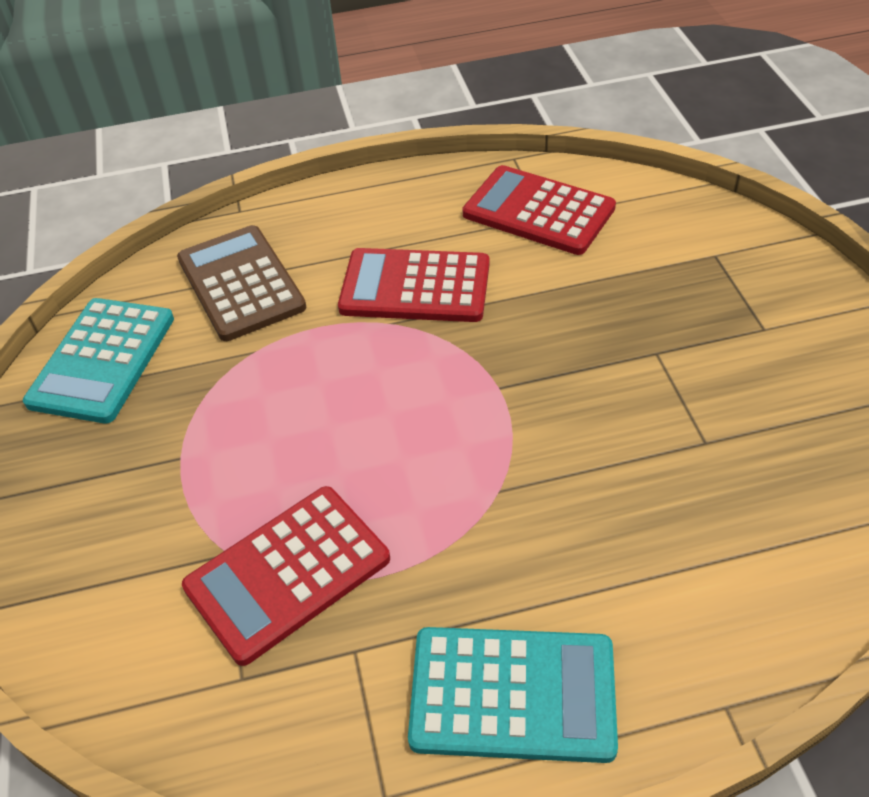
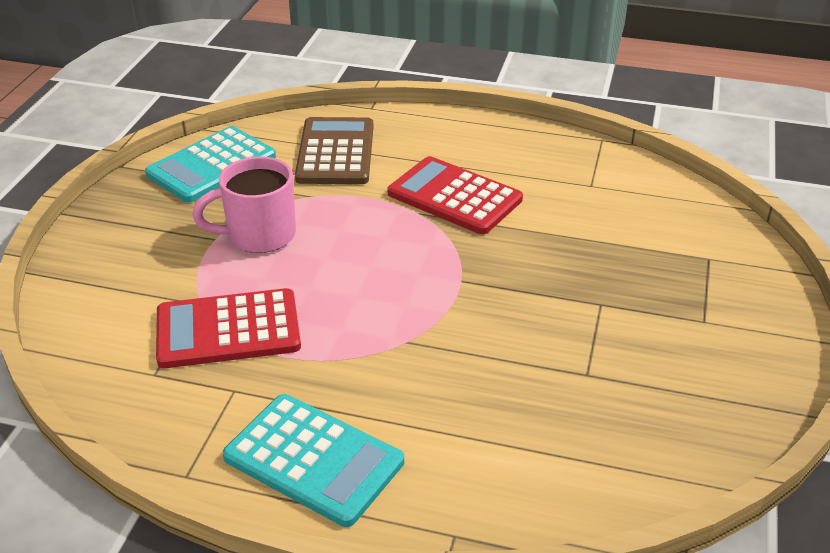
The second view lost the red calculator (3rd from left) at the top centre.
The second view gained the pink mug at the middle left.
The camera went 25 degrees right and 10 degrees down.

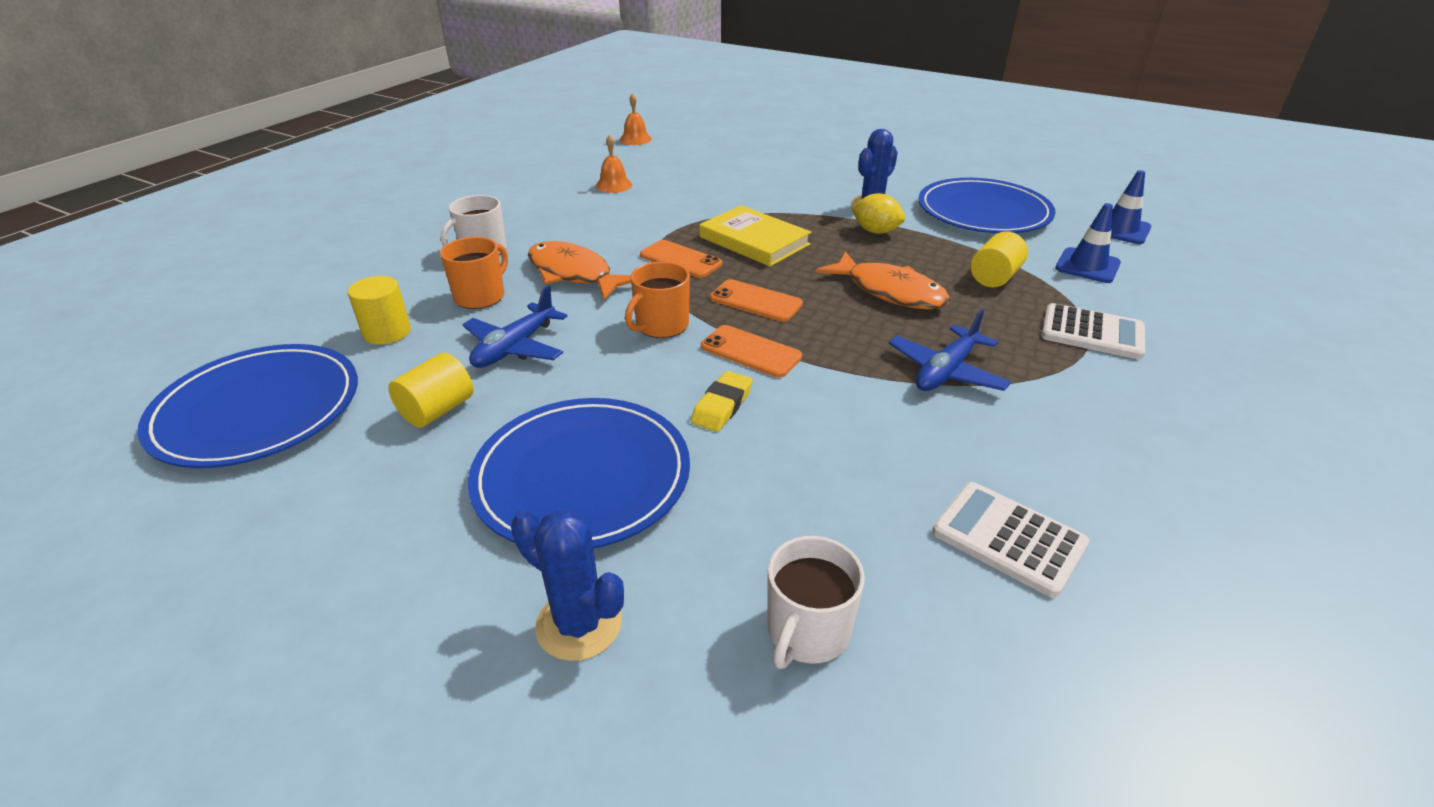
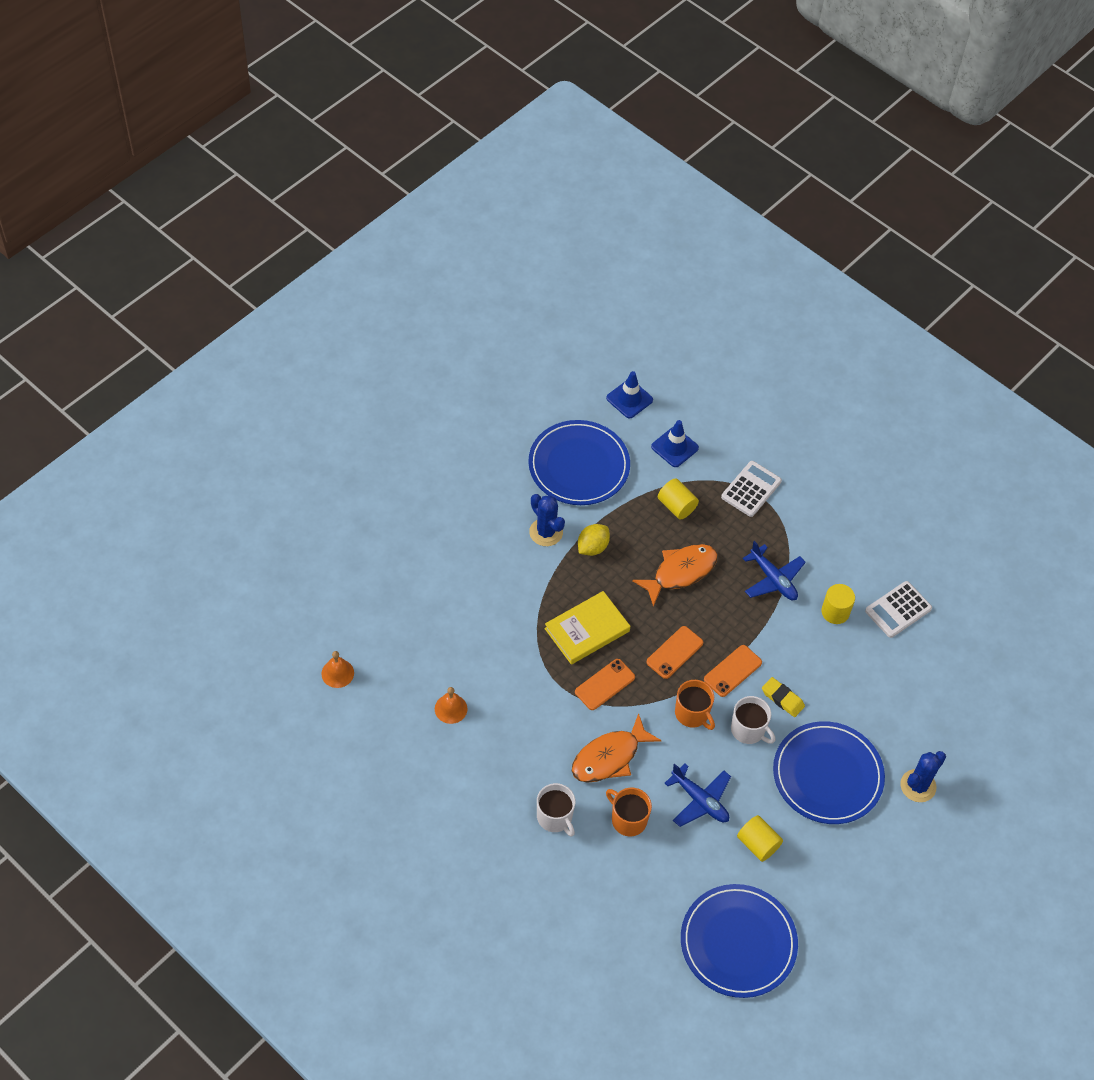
The yellow cylinder (1st from left in the first image) ended up elsewhere, having gone from the middle left to the middle right.
The white mug (2nd from left) ended up elsewhere, having gone from the bottom centre to the bottom right.
The camera went 80 degrees left and 20 degrees up.

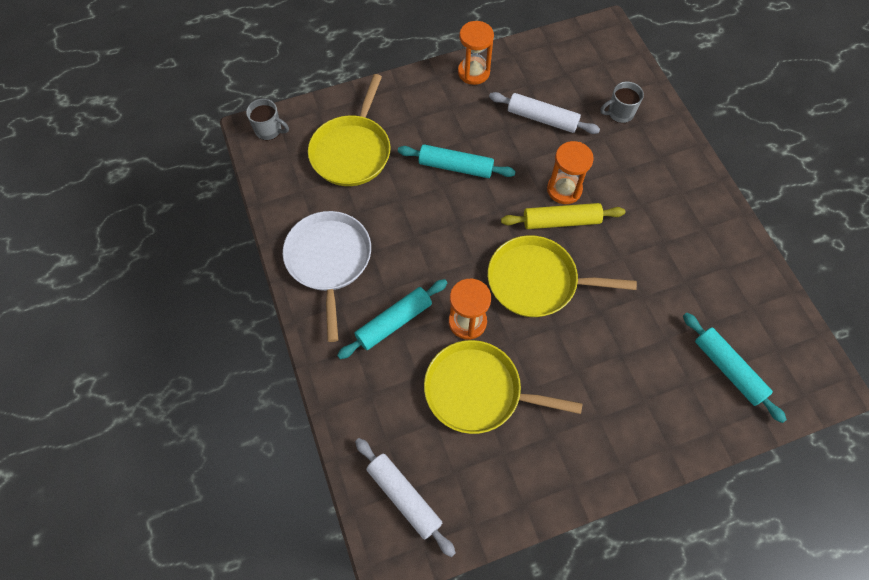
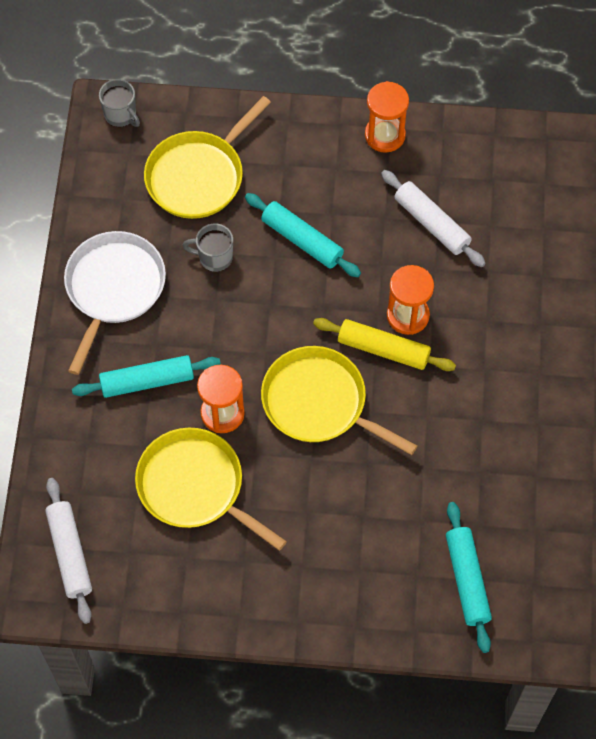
The grey mug (2nd from left) ended up elsewhere, having gone from the top right to the centre.
The camera went 25 degrees right and 0 degrees up.

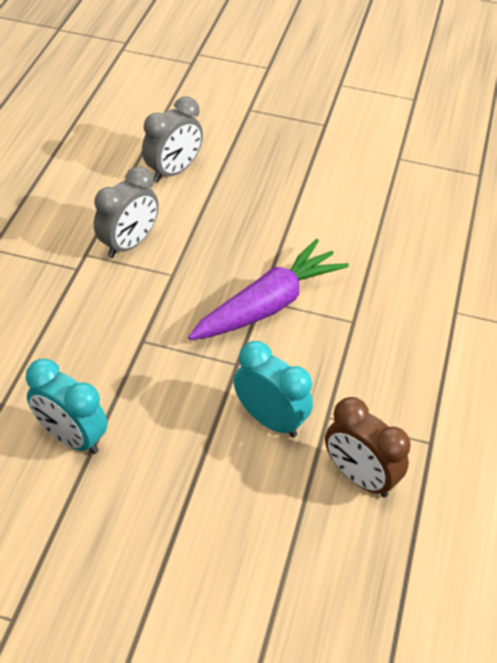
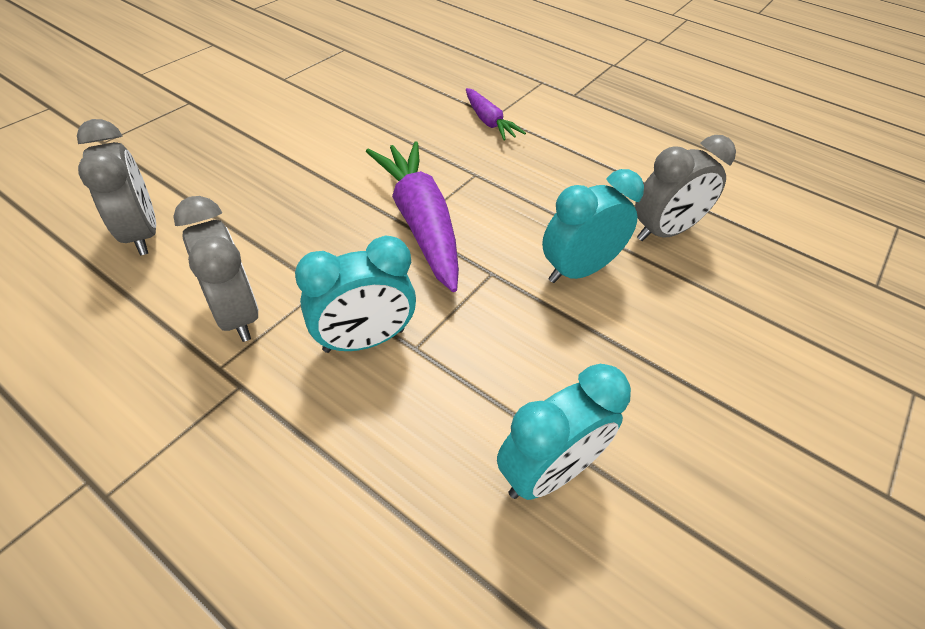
What was the brown clock at the bottom right turned into the grey clock (3rd from left) at the top right.
The second view gained the turquoise clock (1st from left) at the centre.
The second view gained the purple carrot (2nd from left) at the top centre.
The camera went 70 degrees left and 0 degrees up.

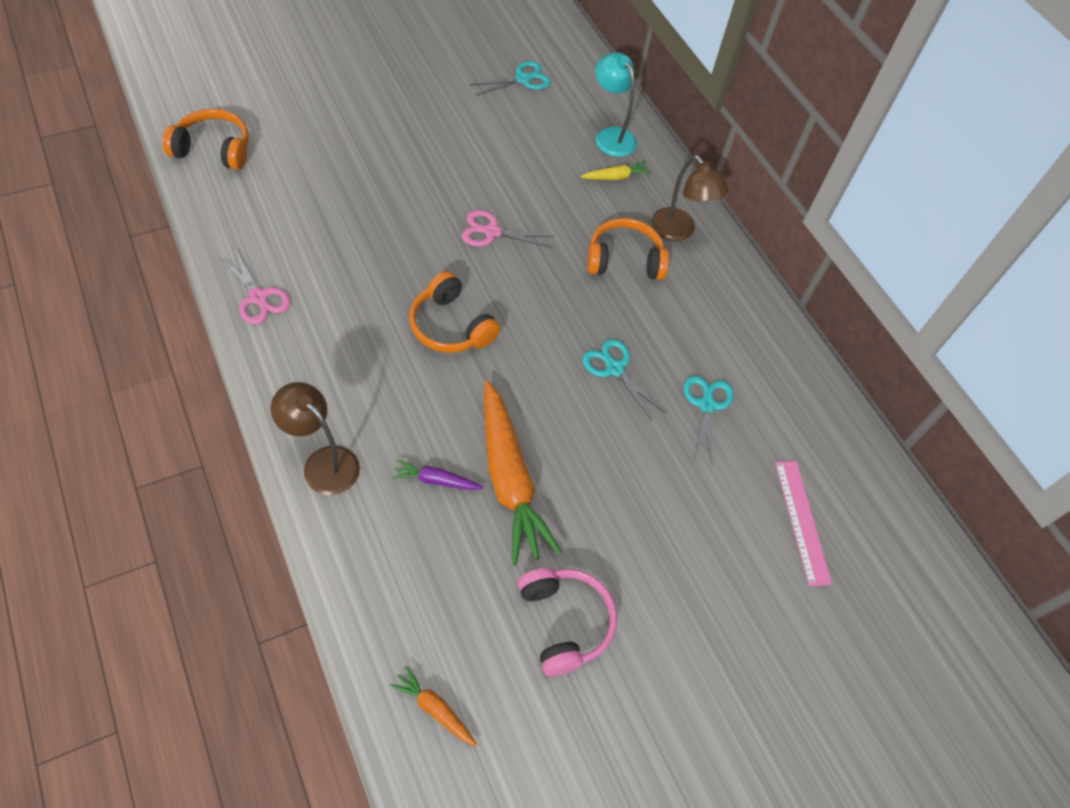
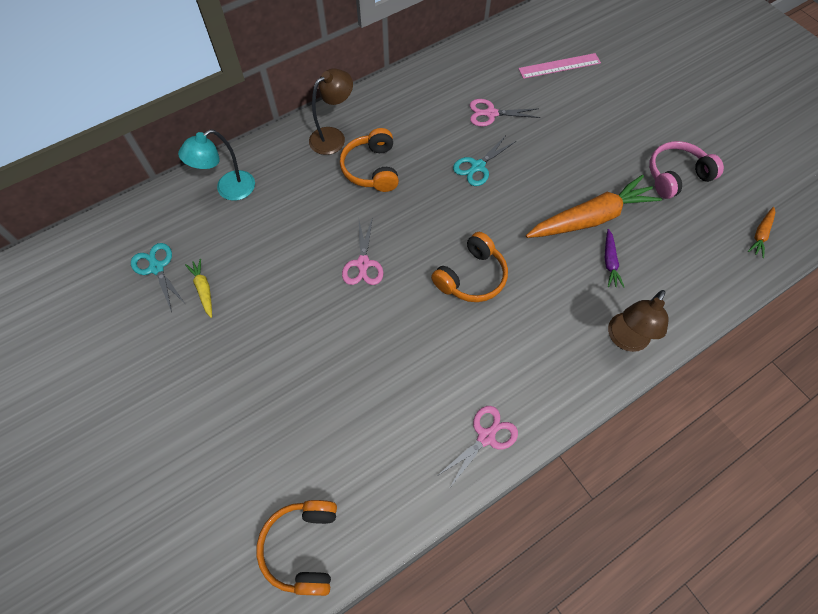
The yellow carrot ended up elsewhere, having gone from the top centre to the middle left.
What was the turquoise scissors (3rd from left) at the centre turned into the pink scissors (3rd from left) at the top centre.
The camera went 90 degrees left and 5 degrees up.

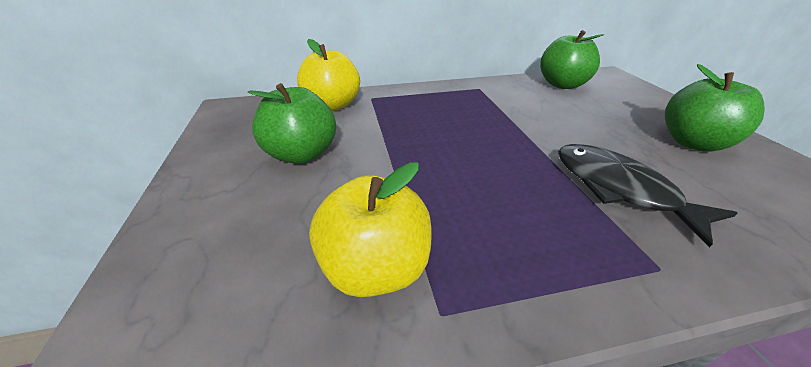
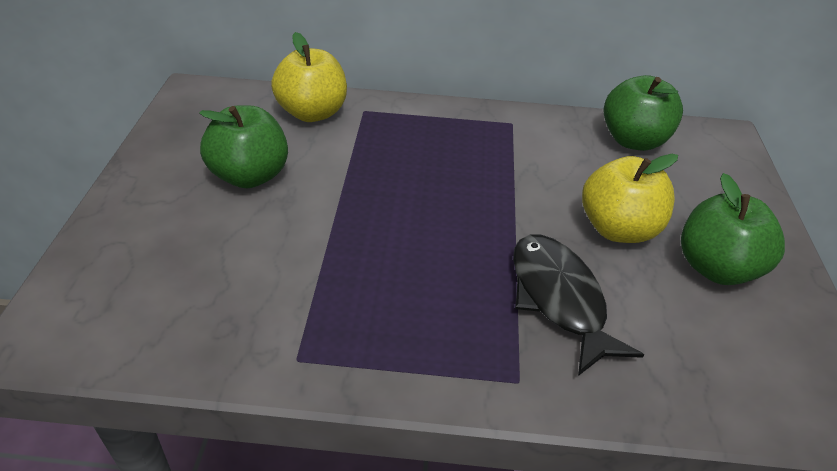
The yellow apple (2nd from left) ended up elsewhere, having gone from the centre to the middle right.
The camera went 15 degrees right and 5 degrees up.

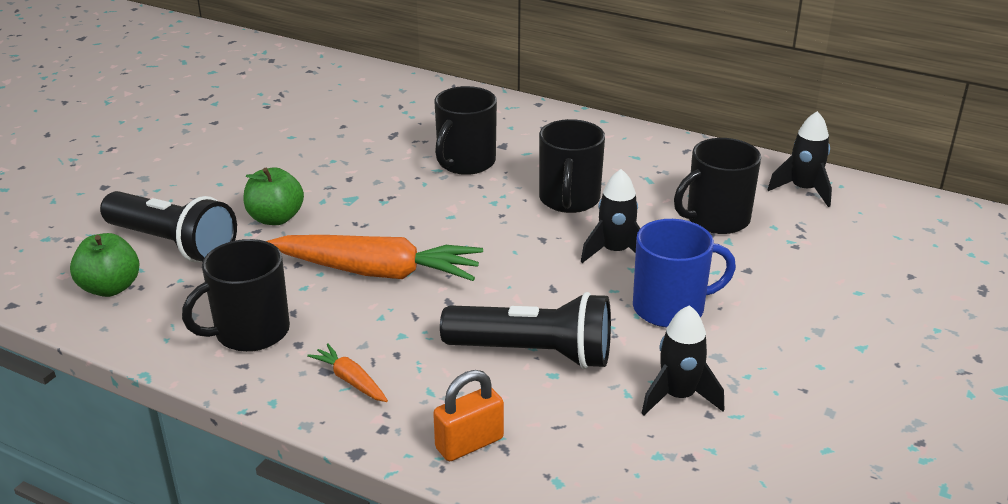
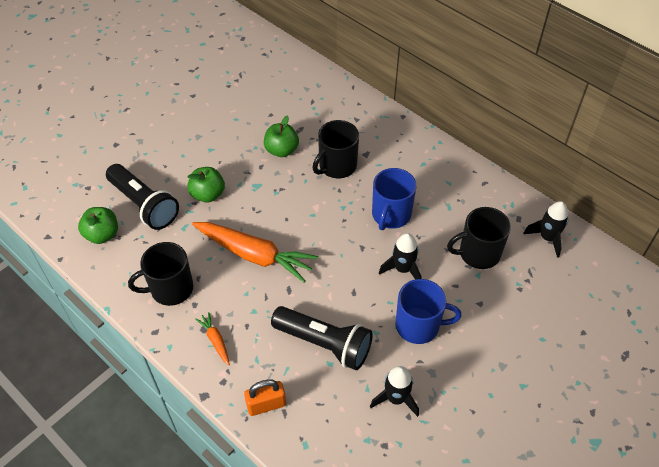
What was the black mug (3rd from left) at the top centre turned into the blue mug (1st from left) at the centre.
The second view gained the green apple (3rd from left) at the top centre.
The camera went 15 degrees right and 20 degrees up.

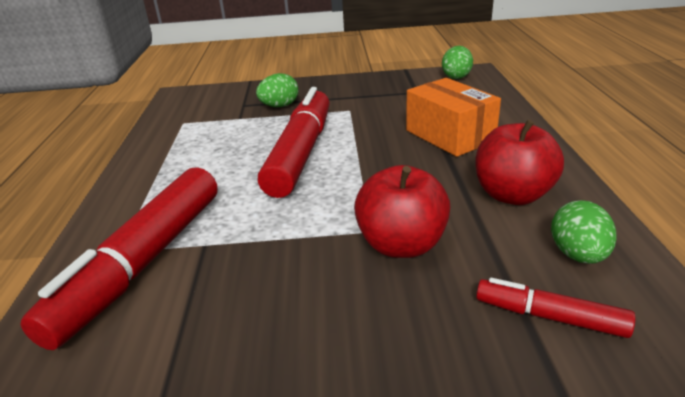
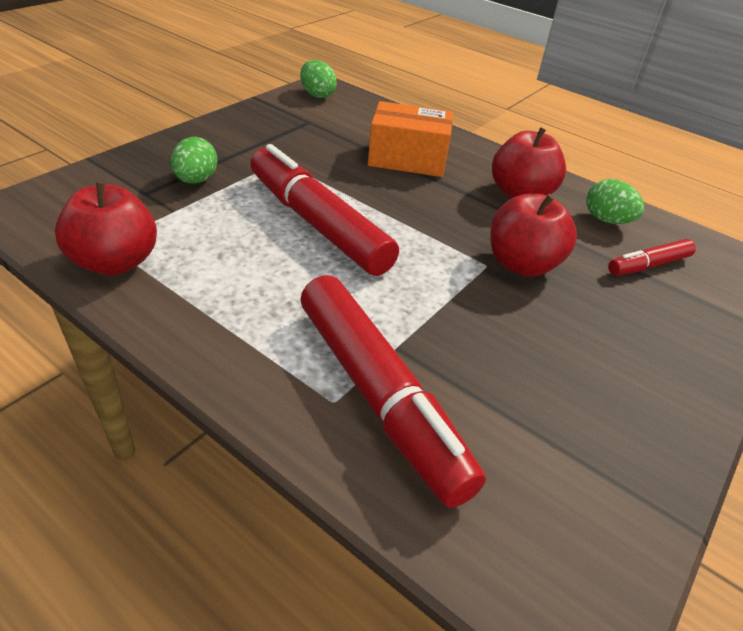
The second view gained the red apple (1st from left) at the middle left.
The camera went 55 degrees left and 10 degrees up.

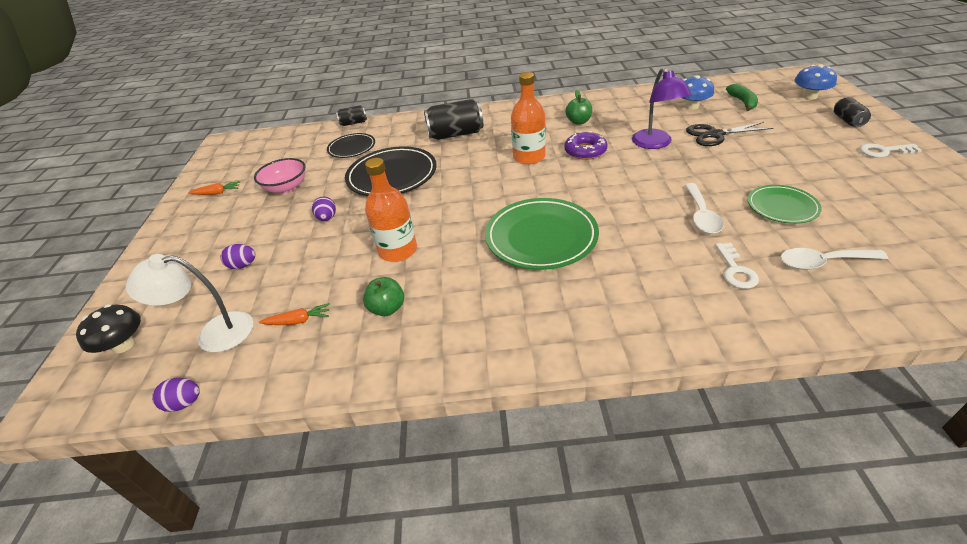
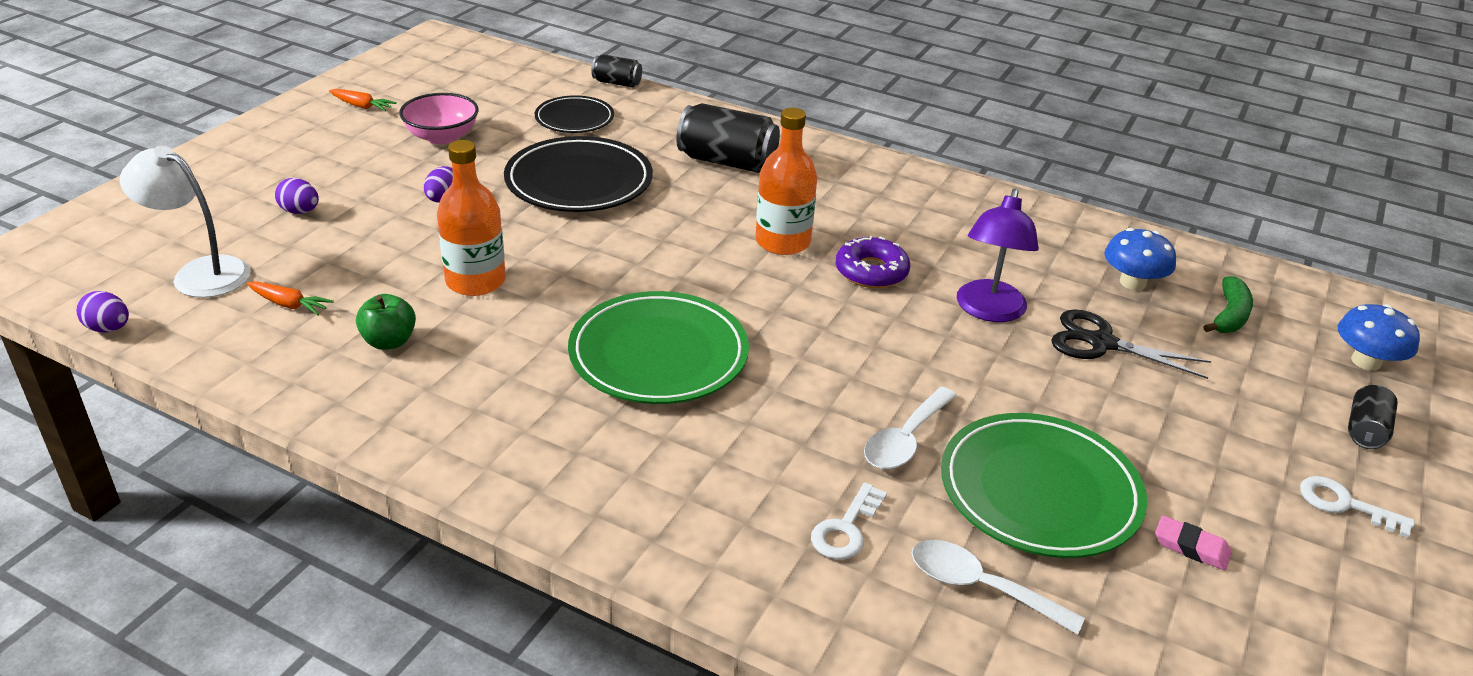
The second view lost the black mushroom at the middle left.
The second view lost the green apple (2nd from left) at the top centre.
The size of the green plate (2nd from left) at the middle right changed by a factor of 1.71.
The second view gained the pink eraser at the bottom right.
The camera went 25 degrees right and 5 degrees down.

